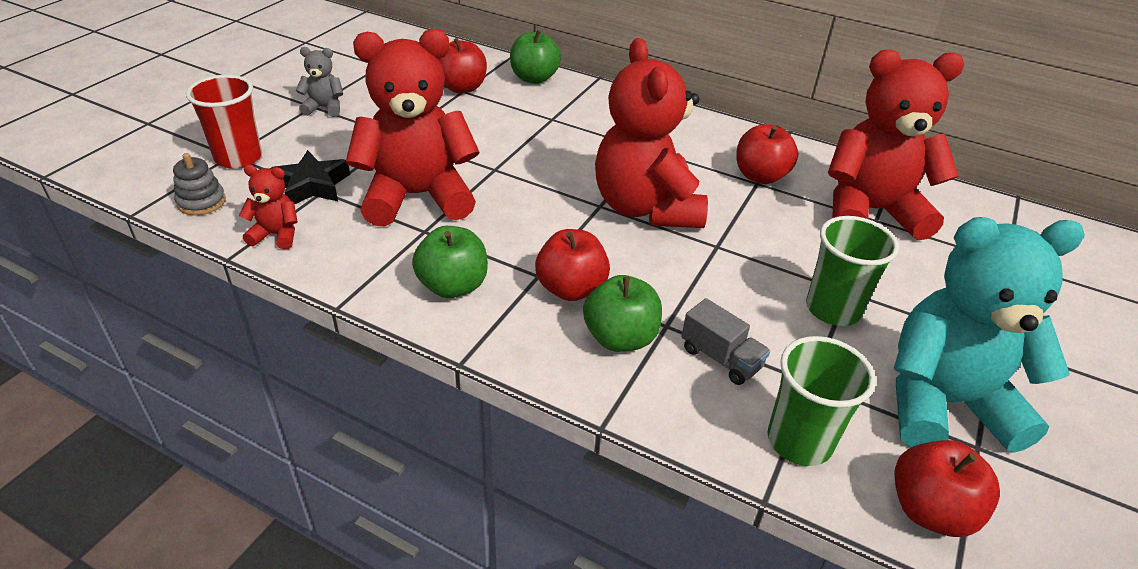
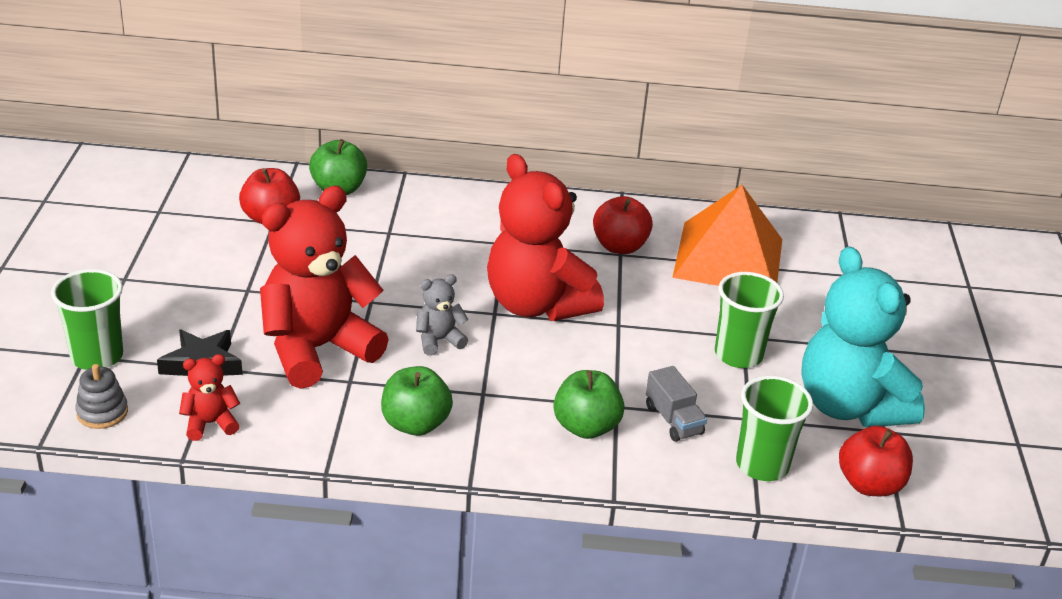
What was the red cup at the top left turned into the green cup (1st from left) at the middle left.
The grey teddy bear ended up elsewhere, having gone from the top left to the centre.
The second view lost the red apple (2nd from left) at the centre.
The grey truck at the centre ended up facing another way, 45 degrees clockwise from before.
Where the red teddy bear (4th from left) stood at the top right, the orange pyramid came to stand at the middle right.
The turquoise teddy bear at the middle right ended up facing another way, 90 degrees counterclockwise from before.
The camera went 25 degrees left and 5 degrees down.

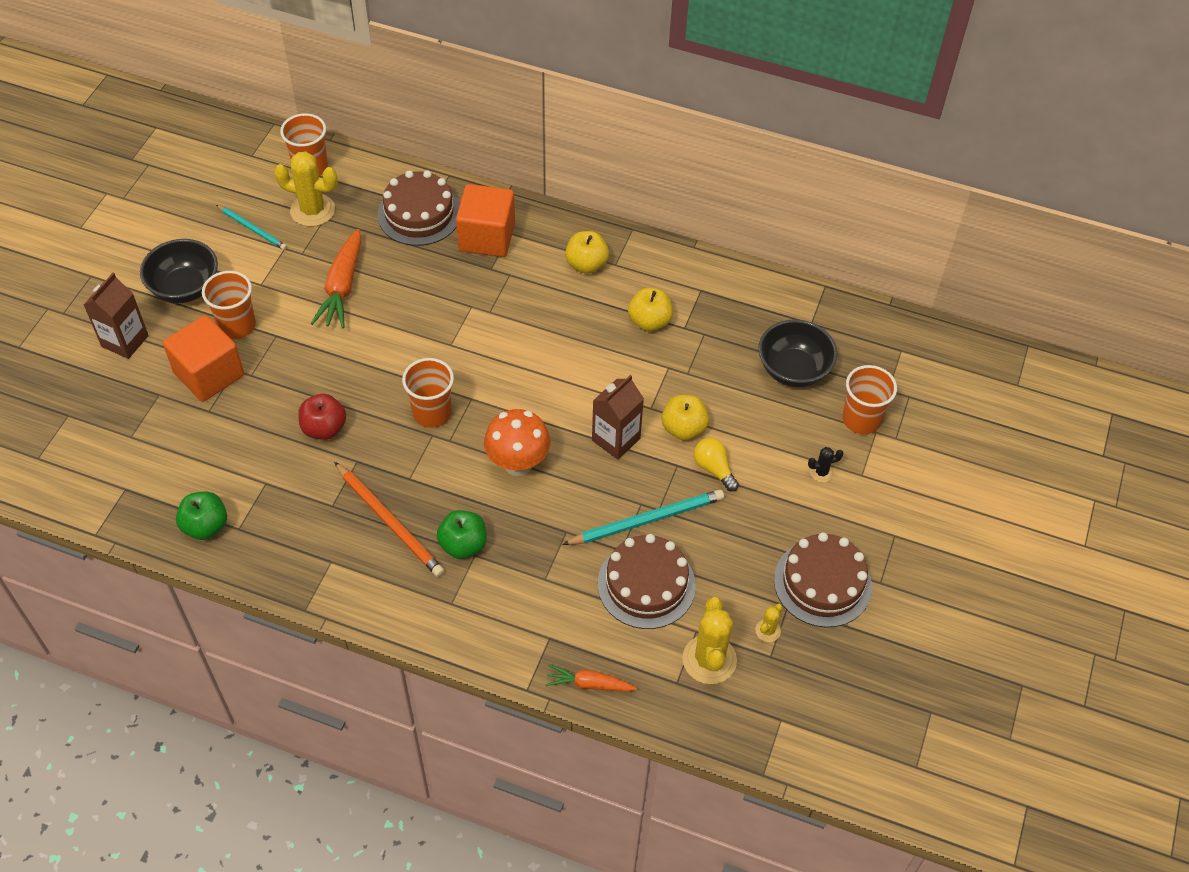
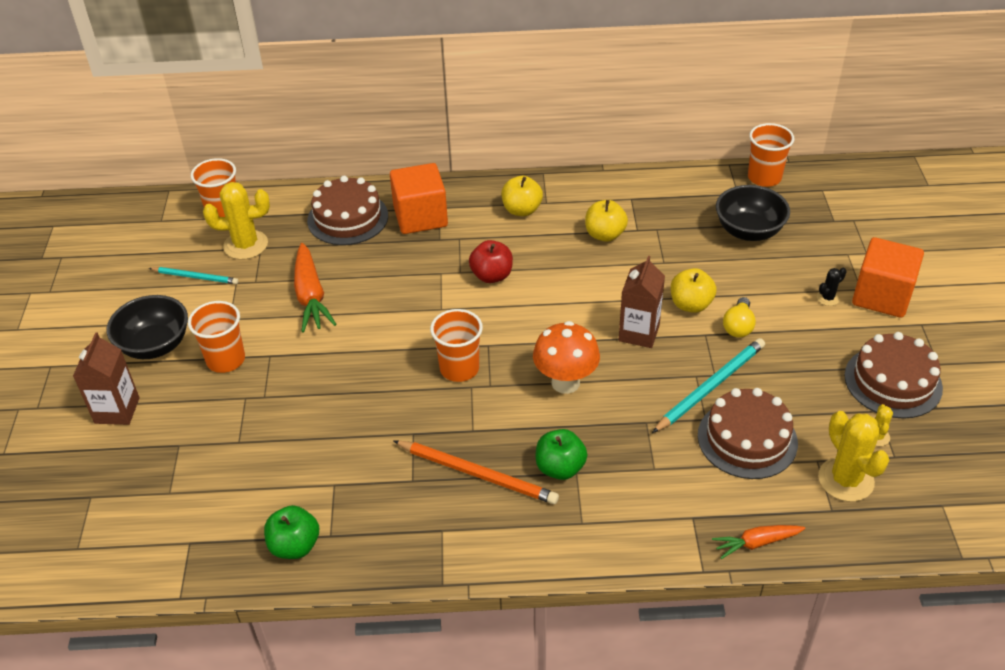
The orange cube (1st from left in the first image) ended up elsewhere, having gone from the middle left to the middle right.
The red apple ended up elsewhere, having gone from the middle left to the centre.
The yellow light bulb at the centre ended up facing another way, 105 degrees counterclockwise from before.
The orange cup (4th from left) ended up elsewhere, having gone from the middle right to the top right.
The camera went 20 degrees left and 10 degrees down.

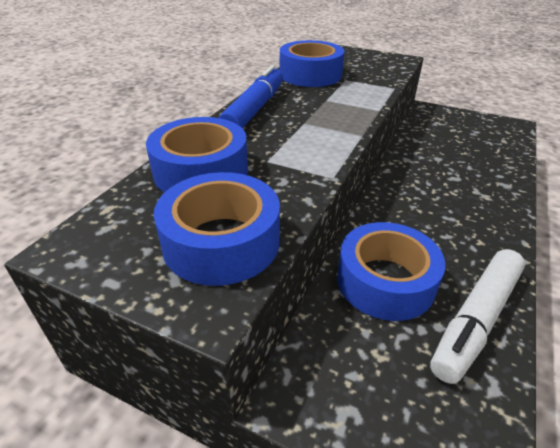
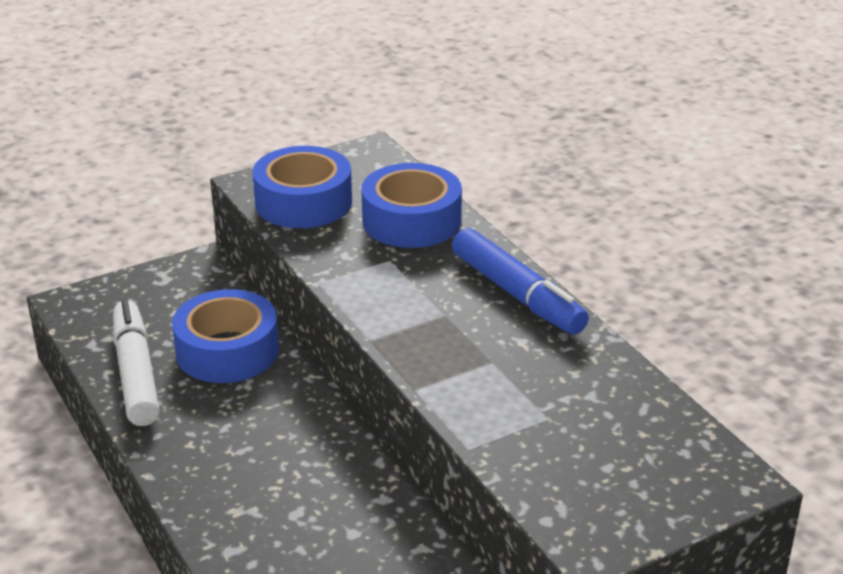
The second view lost the blue tape (3rd from left) at the top centre.
The camera went 125 degrees right and 5 degrees down.

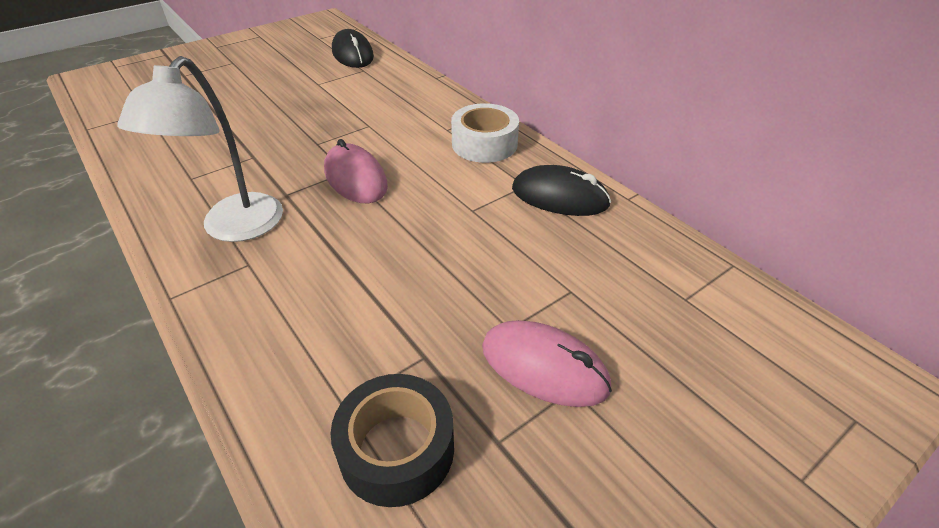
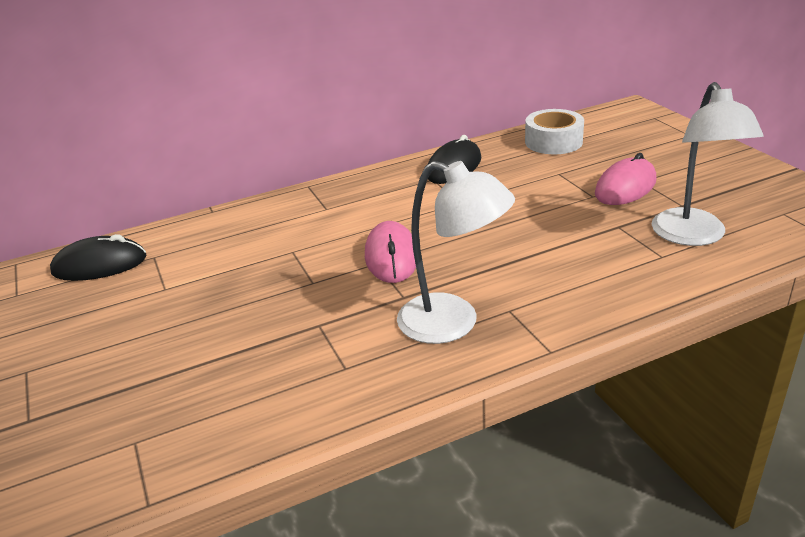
The pink mouse (1st from left) at the top centre ended up facing another way, 75 degrees counterclockwise from before.
Where the black tape stood at the bottom centre, the white lamp (2nd from left) came to stand at the top right.
The white tape ended up elsewhere, having gone from the top centre to the top right.
The camera went 75 degrees left and 10 degrees down.

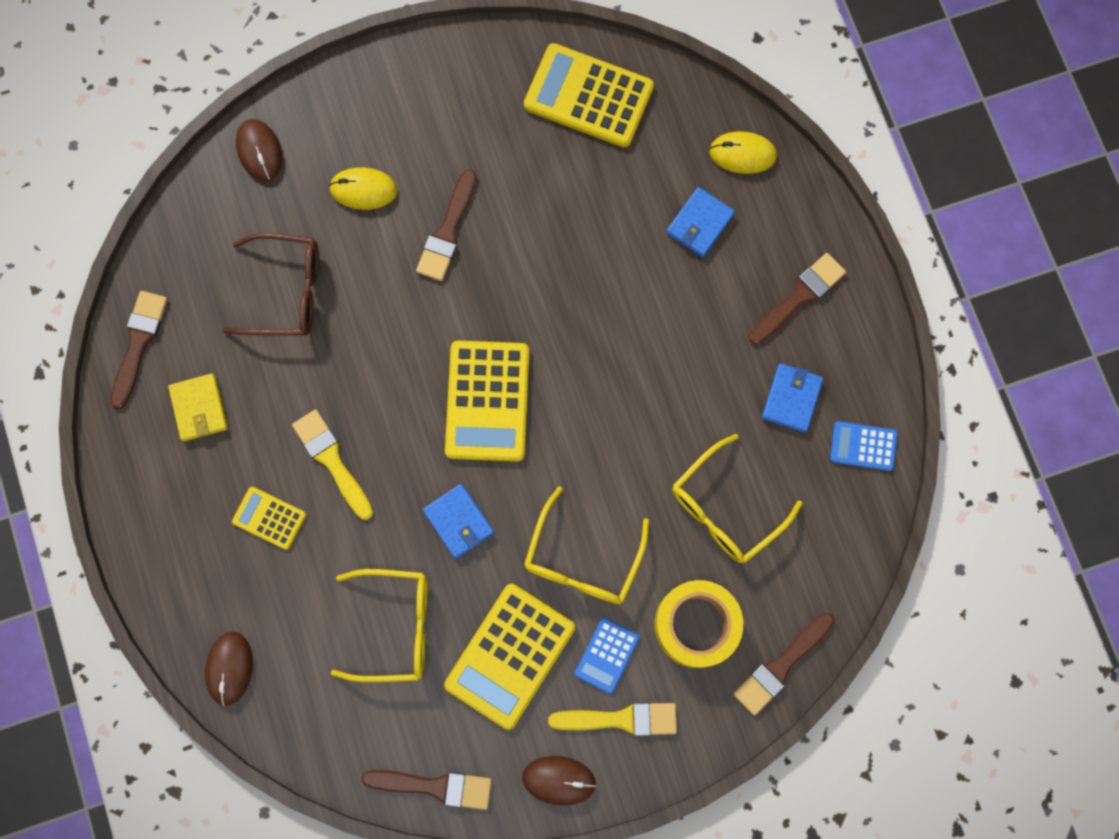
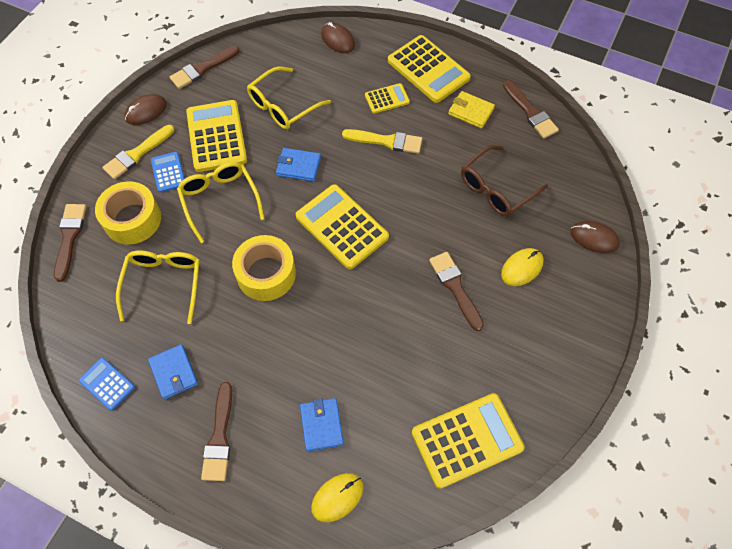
The blue calculator (2nd from left in the first image) at the middle right ended up facing another way, 105 degrees counterclockwise from before.
The second view gained the yellow tape (2nd from left) at the centre.
The second view gained the yellow calculator (4th from left) at the top centre.
The camera went 135 degrees right and 15 degrees down.

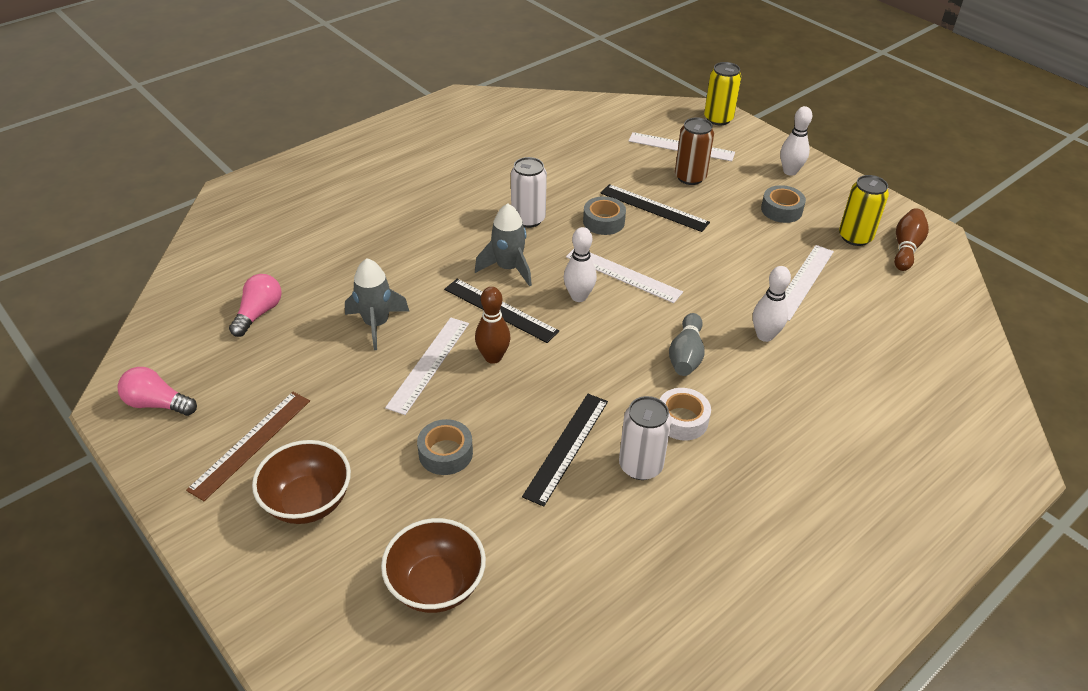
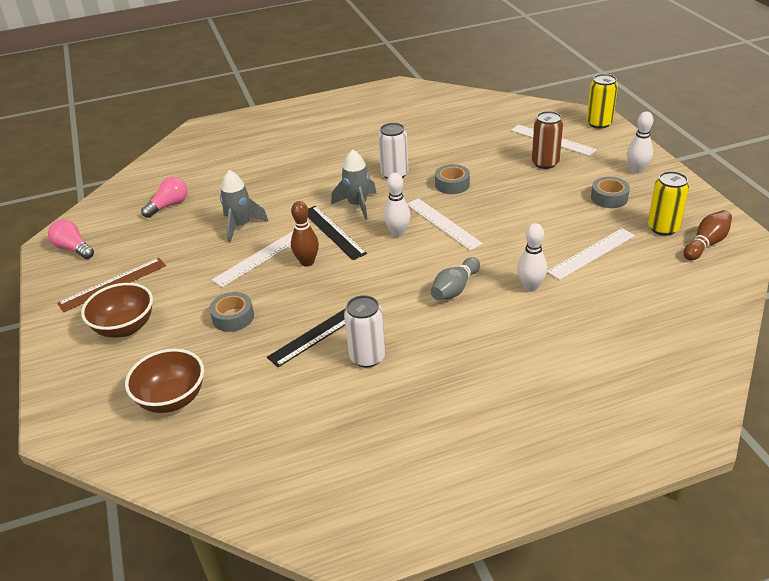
The second view lost the black ruler (3rd from left) at the top centre.
The second view lost the white tape at the centre.
The camera went 25 degrees right and 5 degrees down.

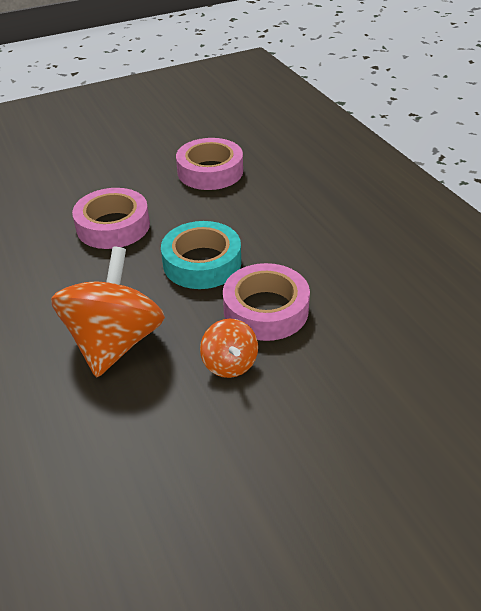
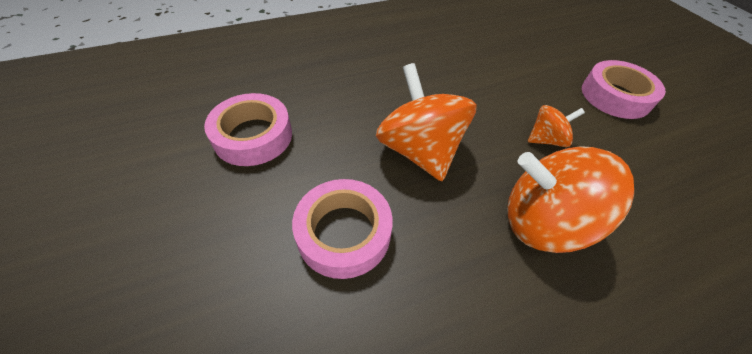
Where the turquoise tape stood at the centre, the orange spinning top (1st from left) came to stand at the centre.
The pink tape (3rd from left) ended up elsewhere, having gone from the centre to the top right.
The camera went 90 degrees left and 10 degrees up.

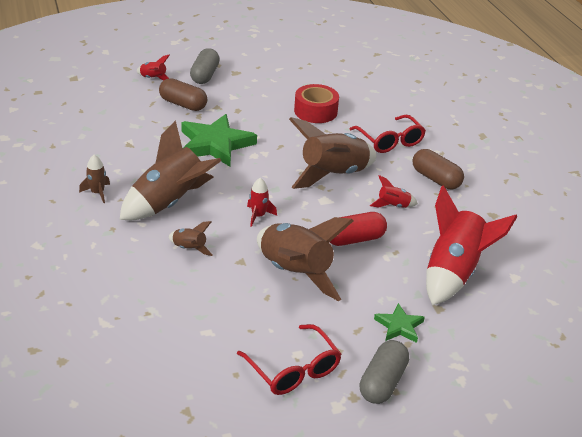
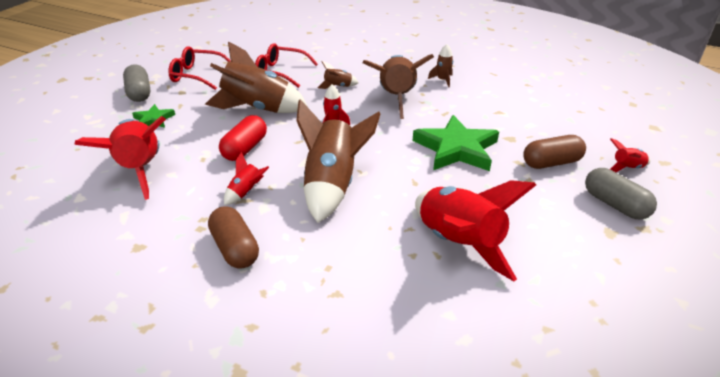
Where the red tape stood at the top centre, the red rocket (4th from left) came to stand at the centre.
The red glasses (2nd from left) ended up elsewhere, having gone from the top right to the top centre.
The brown capsule (2nd from left in the first image) at the middle right ended up facing another way, 60 degrees clockwise from before.
The camera went 135 degrees right and 0 degrees up.

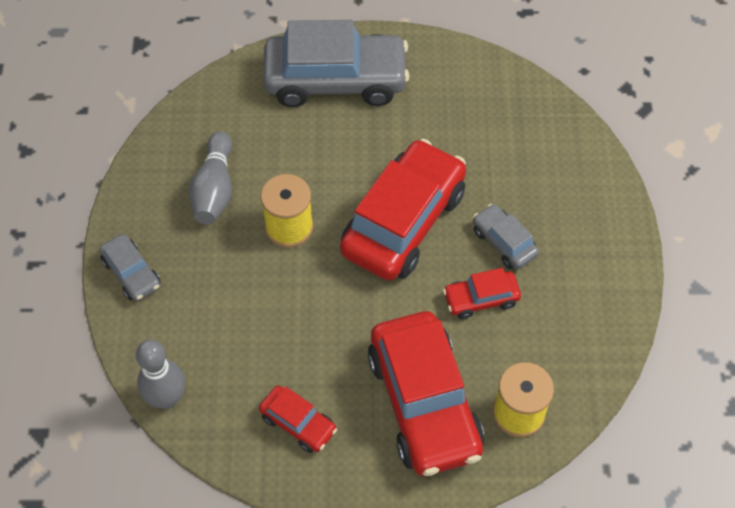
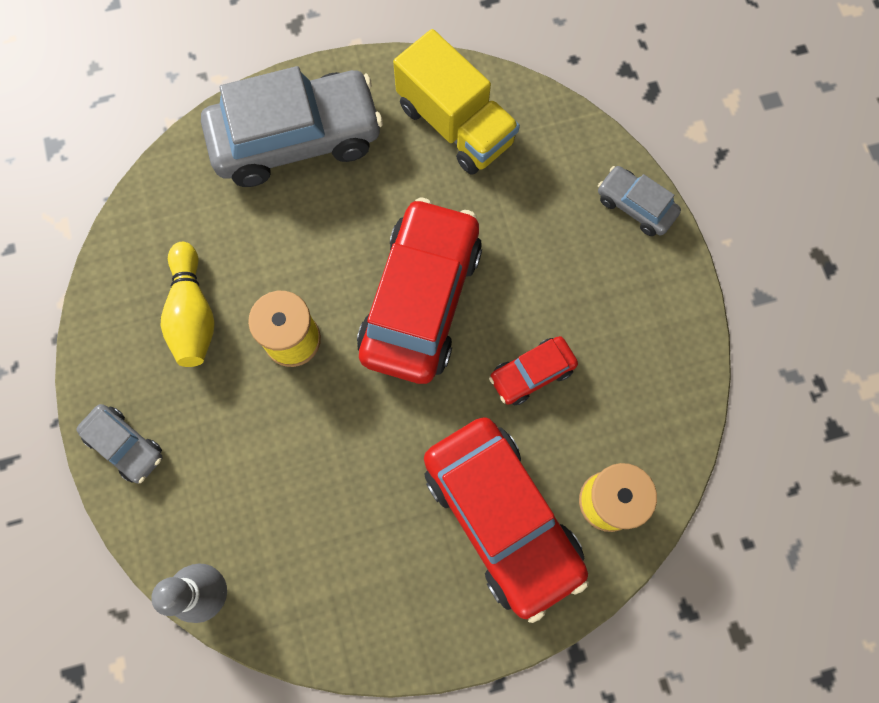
What was the grey bowling pin (2nd from left) at the middle left turned into the yellow bowling pin at the middle left.
The second view lost the red car (1st from left) at the bottom centre.
The grey car (3rd from left) ended up elsewhere, having gone from the middle right to the top right.
The second view gained the yellow truck at the top centre.
The camera went 15 degrees left and 15 degrees up.

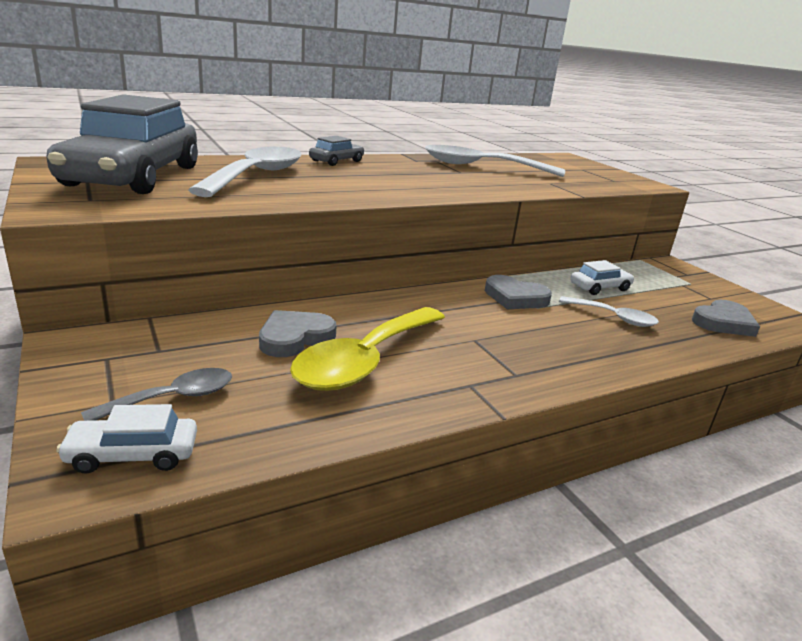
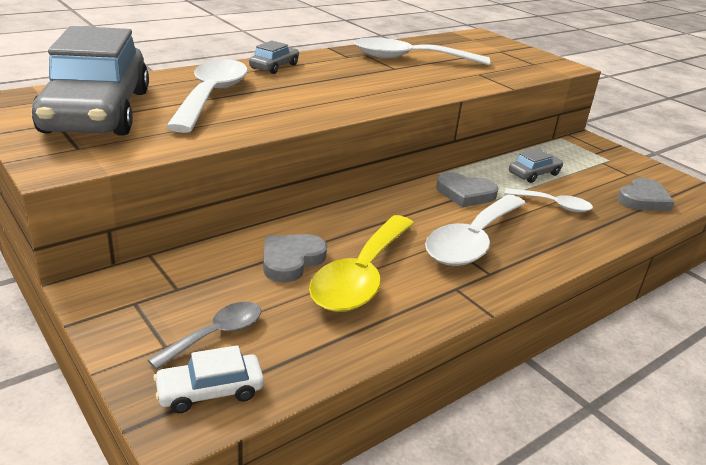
What was the white car (2nd from left) at the middle right turned into the grey car (3rd from left) at the middle right.
The second view gained the white spoon (3rd from left) at the middle right.
The camera went 10 degrees left and 5 degrees up.

